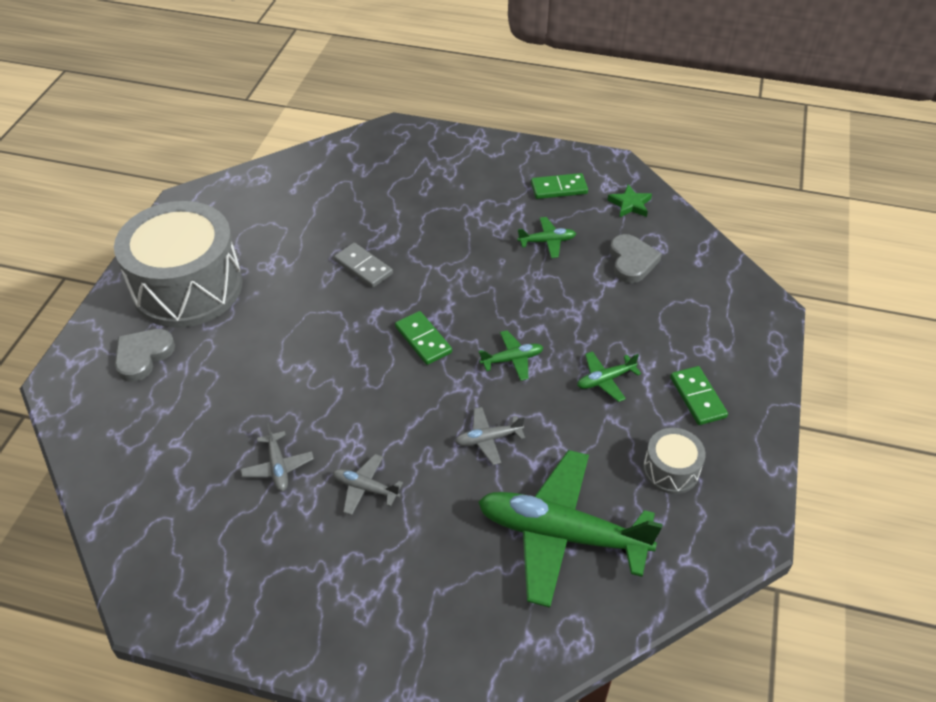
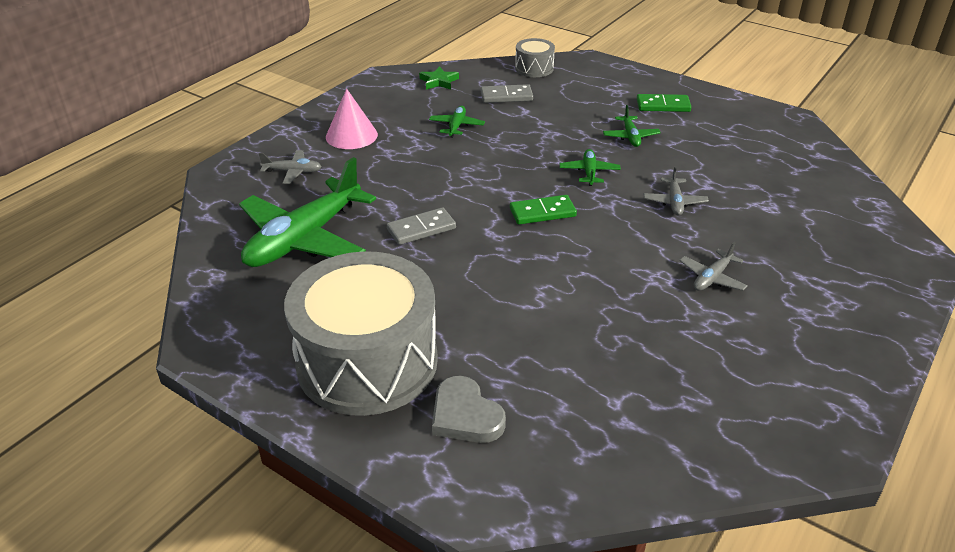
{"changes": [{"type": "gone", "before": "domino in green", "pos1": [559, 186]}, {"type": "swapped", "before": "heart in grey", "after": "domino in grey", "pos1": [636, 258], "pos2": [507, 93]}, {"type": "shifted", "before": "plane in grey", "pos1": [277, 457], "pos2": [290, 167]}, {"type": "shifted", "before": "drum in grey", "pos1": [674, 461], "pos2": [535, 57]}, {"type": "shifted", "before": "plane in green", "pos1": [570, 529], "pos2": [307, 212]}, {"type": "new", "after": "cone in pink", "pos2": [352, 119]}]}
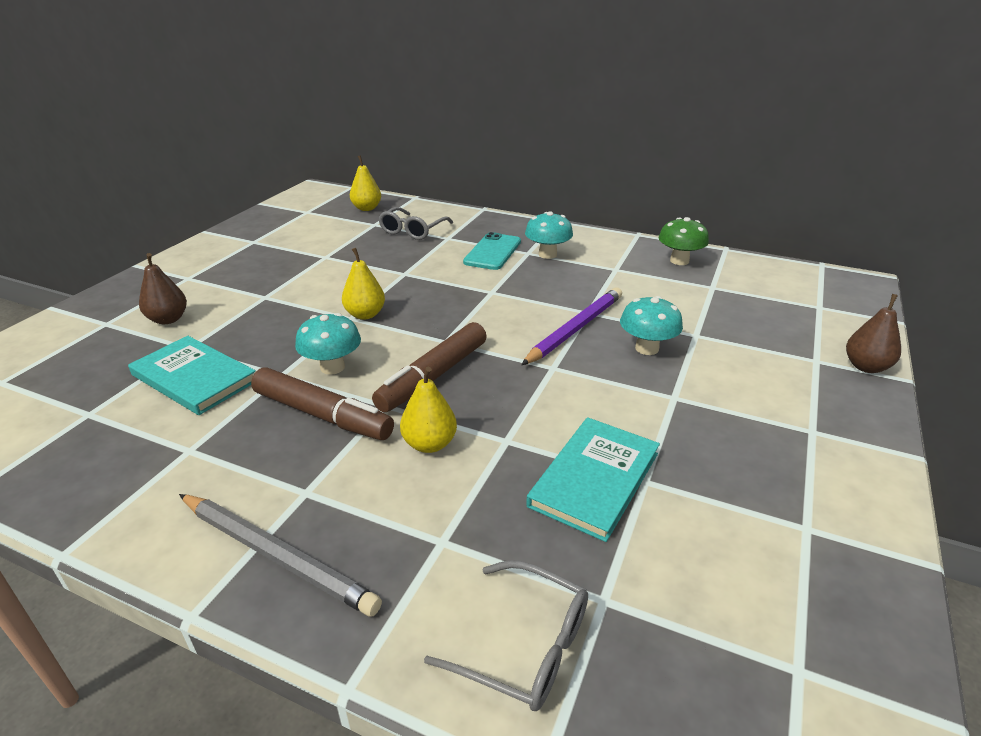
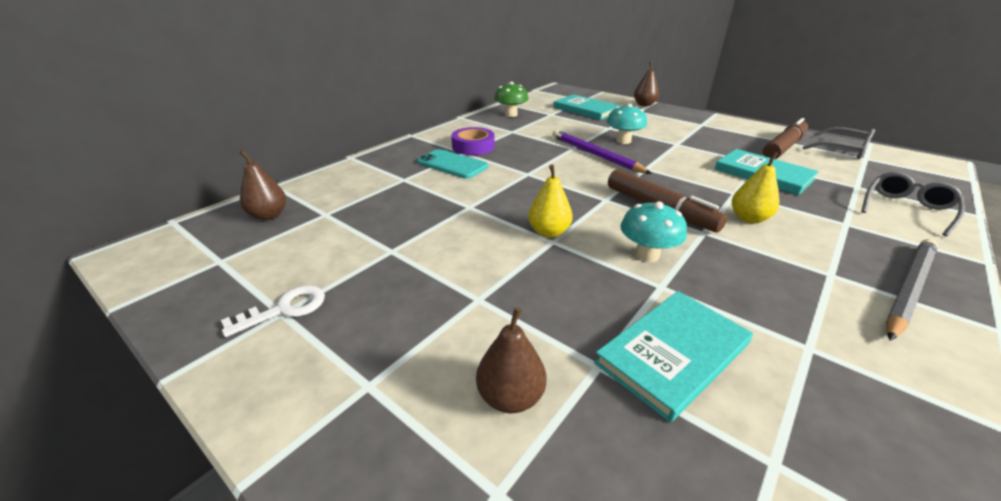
{"changes": [{"type": "repainted", "before": "pear in yellow", "after": "pear in brown", "pos1": [365, 183], "pos2": [263, 185]}, {"type": "shifted", "before": "glasses in grey", "pos1": [415, 223], "pos2": [839, 143]}, {"type": "swapped", "before": "mushroom in turquoise", "after": "tape in purple", "pos1": [549, 235], "pos2": [473, 141]}, {"type": "shifted", "before": "marker in brown", "pos1": [322, 403], "pos2": [785, 138]}, {"type": "new", "after": "book in turquoise", "pos2": [587, 107]}, {"type": "new", "after": "key in white", "pos2": [273, 311]}]}
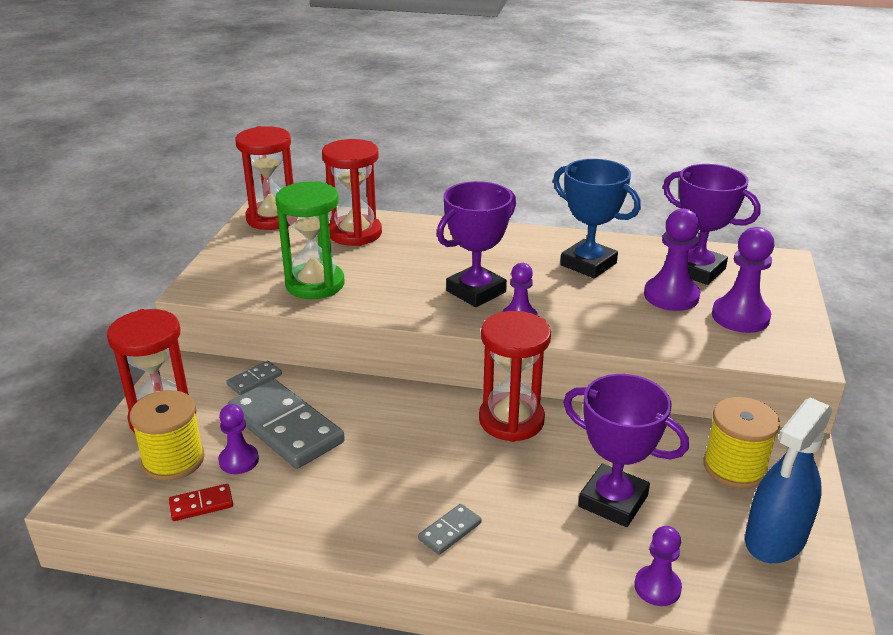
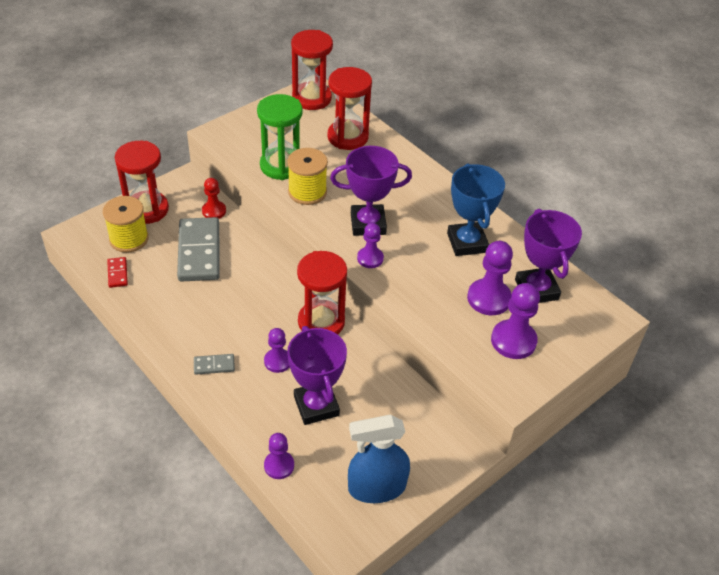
{"changes": [{"type": "swapped", "before": "domino in grey", "after": "pawn in red", "pos1": [254, 378], "pos2": [214, 198]}, {"type": "shifted", "before": "spool in yellow", "pos1": [741, 442], "pos2": [307, 176]}, {"type": "shifted", "before": "pawn in purple", "pos1": [238, 439], "pos2": [277, 350]}, {"type": "rotated", "before": "domino in red", "pos1": [201, 502], "pos2": [117, 272], "turn": 60}]}
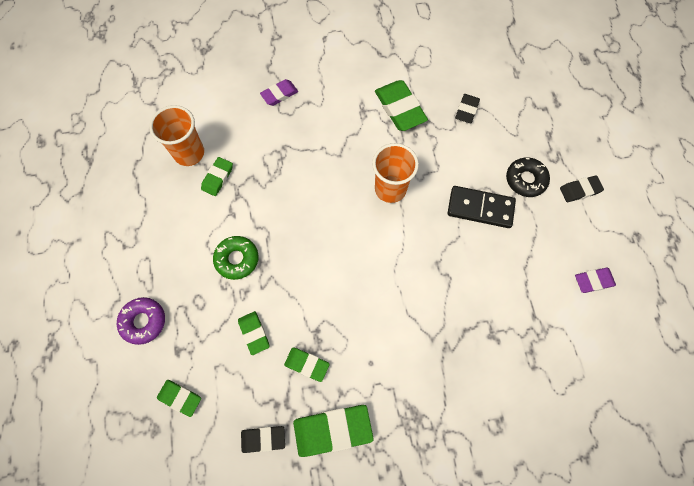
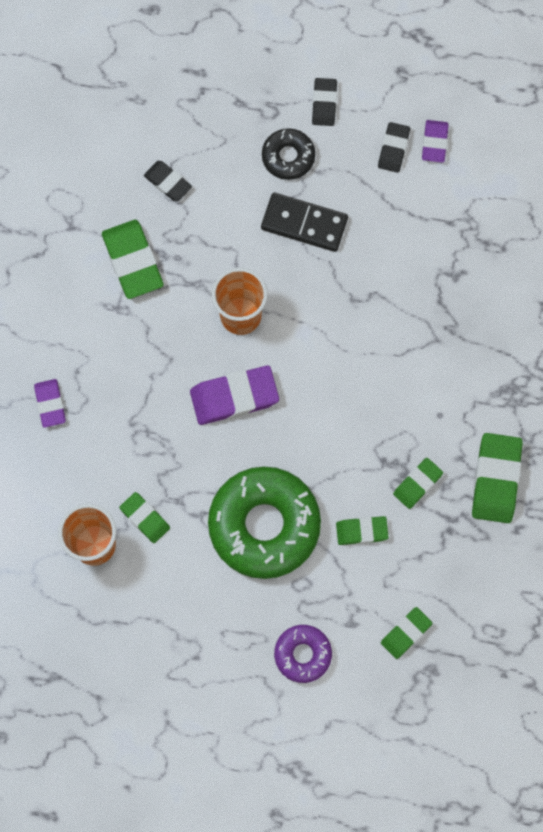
{"changes": [{"type": "rotated", "before": "eraser in green", "pos1": [401, 105], "pos2": [132, 259], "turn": 75}, {"type": "rotated", "before": "domino in black", "pos1": [481, 207], "pos2": [304, 222], "turn": 75}, {"type": "scaled", "before": "donut in green", "pos1": [236, 258], "pos2": [264, 523], "scale": 1.98}, {"type": "shifted", "before": "eraser in black", "pos1": [263, 439], "pos2": [394, 147]}, {"type": "new", "after": "eraser in purple", "pos2": [234, 395]}]}
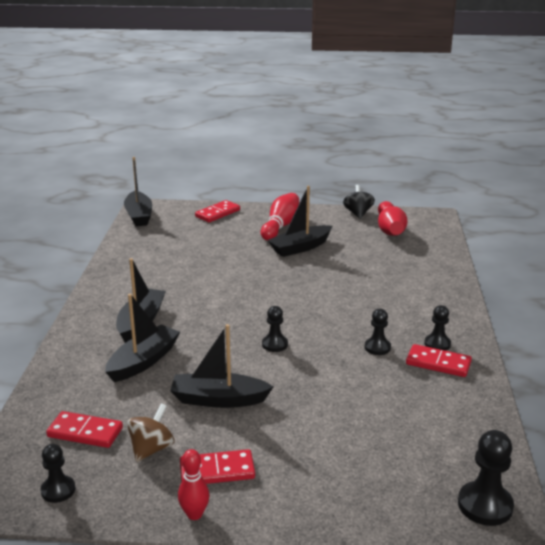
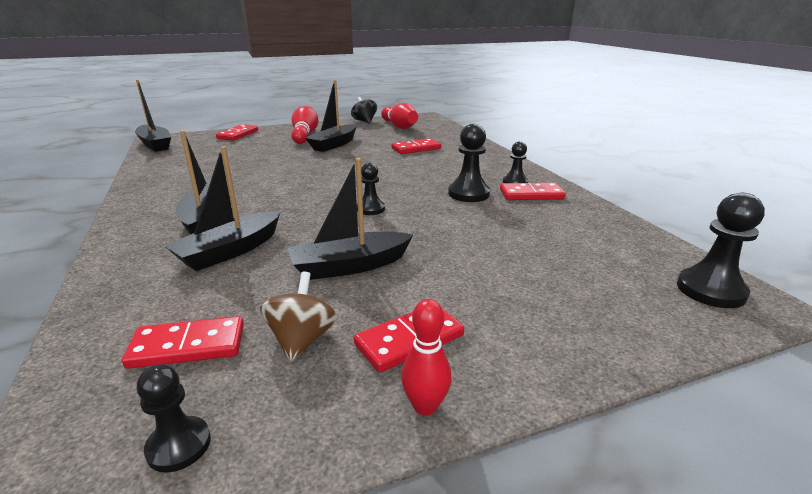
{"changes": [{"type": "rotated", "before": "boat in black", "pos1": [142, 338], "pos2": [223, 208], "turn": -150}, {"type": "scaled", "before": "pawn in black", "pos1": [377, 332], "pos2": [469, 163], "scale": 1.57}, {"type": "new", "after": "domino in red", "pos2": [416, 146]}]}
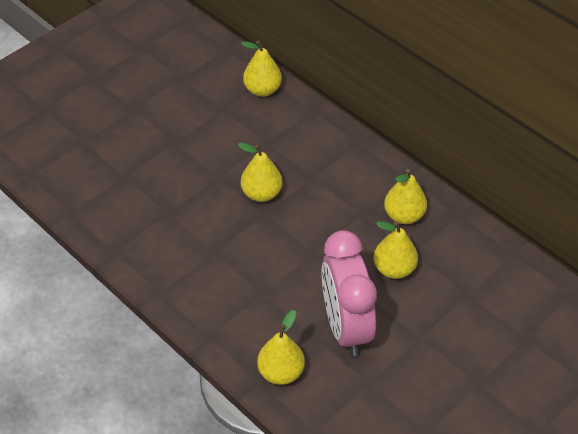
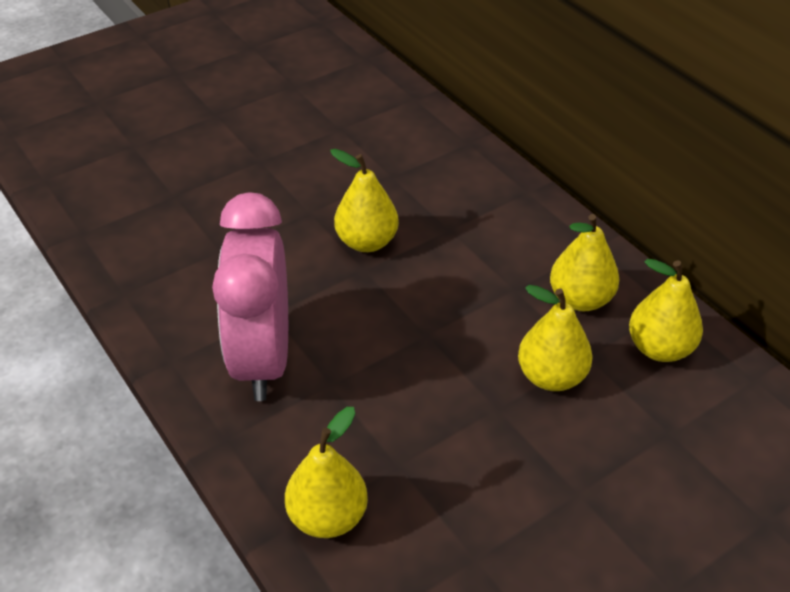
{"changes": [{"type": "shifted", "before": "pear in yellow", "pos1": [261, 68], "pos2": [666, 310]}, {"type": "shifted", "before": "clock in pink", "pos1": [349, 293], "pos2": [250, 296]}]}
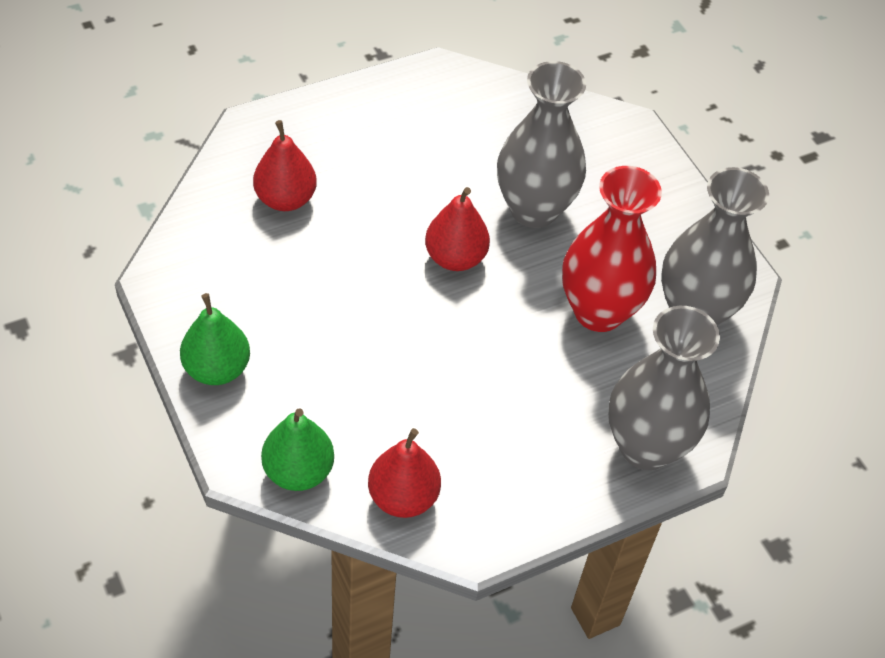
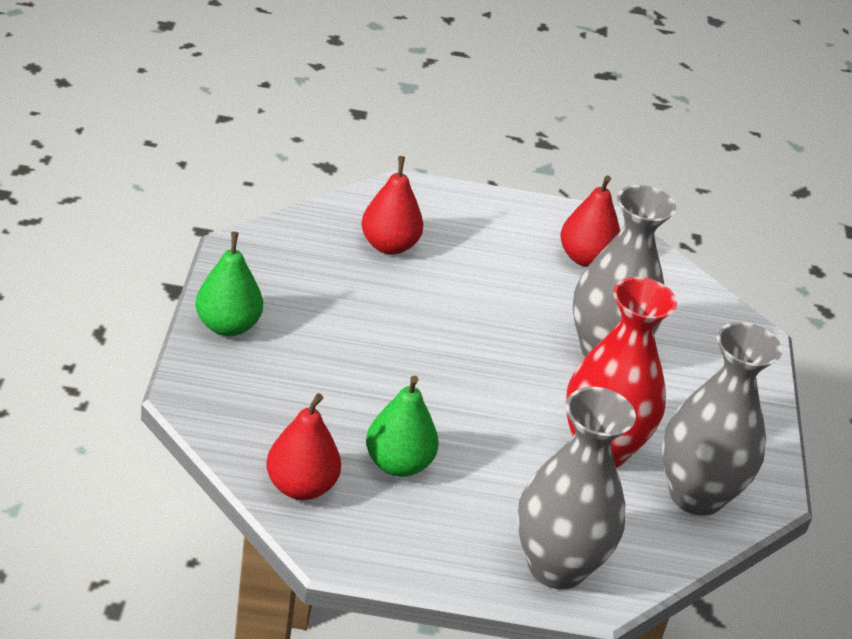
{"changes": [{"type": "shifted", "before": "pear in red", "pos1": [457, 229], "pos2": [590, 221]}, {"type": "shifted", "before": "pear in green", "pos1": [297, 449], "pos2": [402, 426]}]}
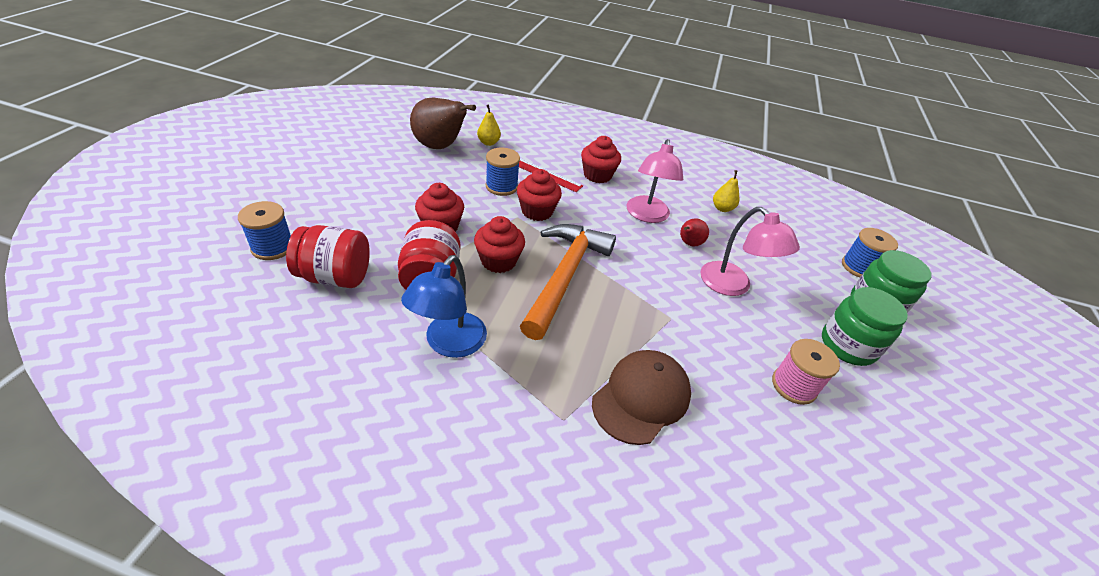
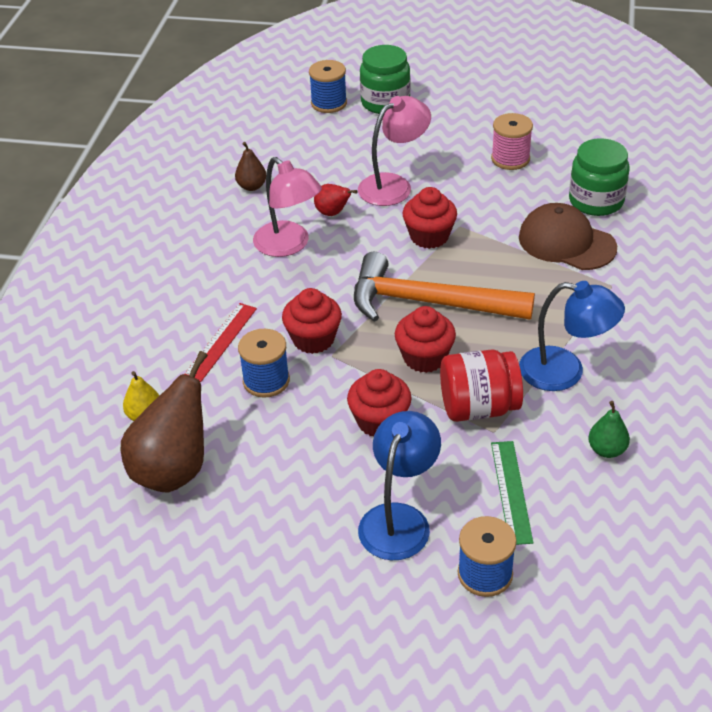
{"changes": [{"type": "shifted", "before": "cupcake in red", "pos1": [601, 159], "pos2": [430, 218]}, {"type": "rotated", "before": "lamp in pink", "pos1": [654, 181], "pos2": [287, 207], "turn": 45}, {"type": "repainted", "before": "pear in yellow", "after": "pear in brown", "pos1": [726, 191], "pos2": [250, 166]}, {"type": "swapped", "before": "jar in red", "after": "ruler in green", "pos1": [328, 256], "pos2": [512, 493]}, {"type": "shifted", "before": "jar in green", "pos1": [865, 326], "pos2": [599, 177]}, {"type": "new", "after": "pear in green", "pos2": [609, 429]}, {"type": "new", "after": "lamp in blue", "pos2": [399, 485]}]}
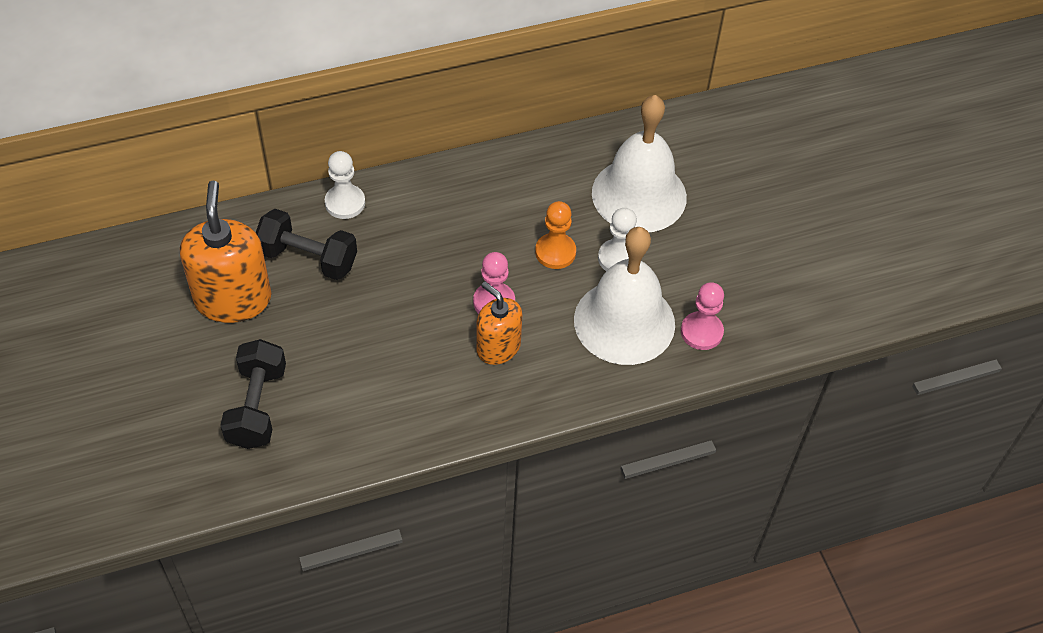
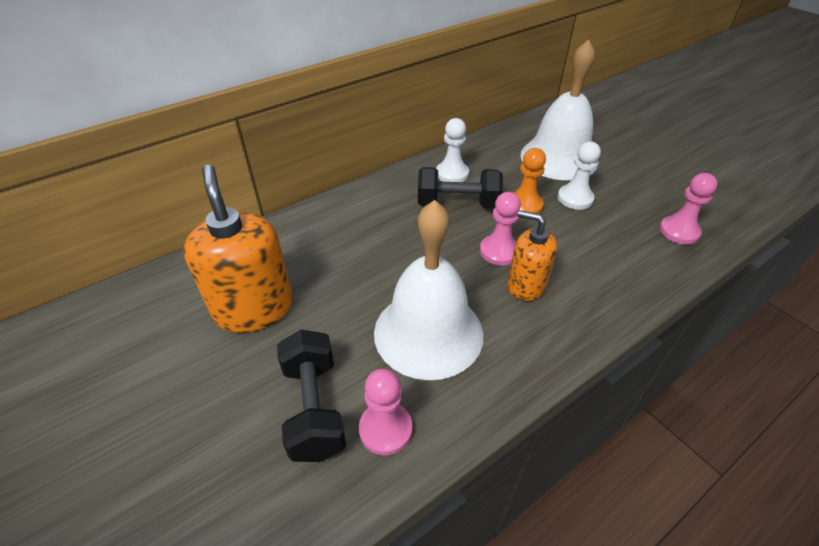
{"changes": [{"type": "shifted", "before": "pawn in white", "pos1": [345, 185], "pos2": [452, 150]}, {"type": "shifted", "before": "dumbbell in black", "pos1": [306, 244], "pos2": [460, 187]}, {"type": "shifted", "before": "bell in white", "pos1": [624, 296], "pos2": [428, 290]}, {"type": "new", "after": "pawn in pink", "pos2": [385, 412]}]}
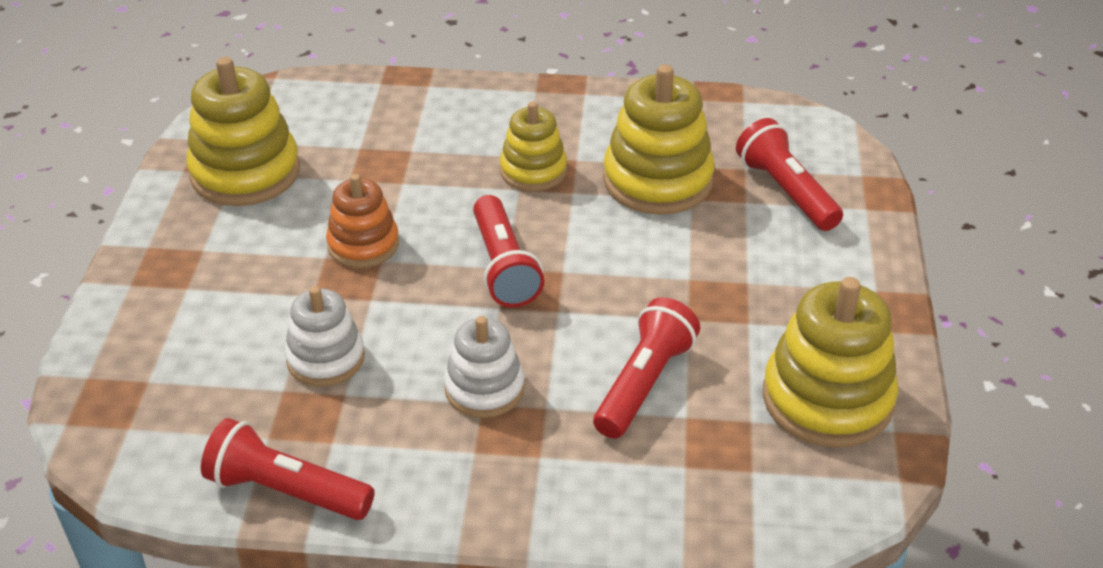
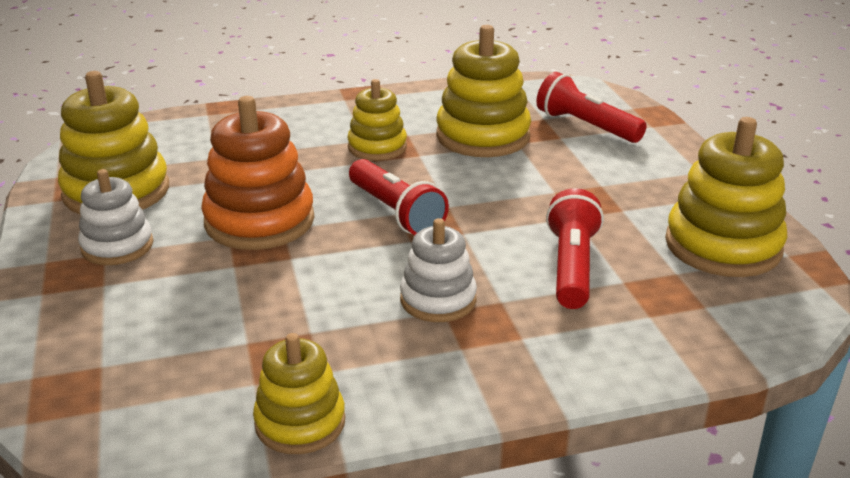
{"changes": [{"type": "scaled", "before": "stacking toy in orange", "pos1": [362, 221], "pos2": [257, 173], "scale": 1.62}, {"type": "shifted", "before": "stacking toy in white", "pos1": [324, 336], "pos2": [115, 217]}, {"type": "swapped", "before": "flashlight in red", "after": "stacking toy in yellow", "pos1": [288, 469], "pos2": [299, 393]}]}
